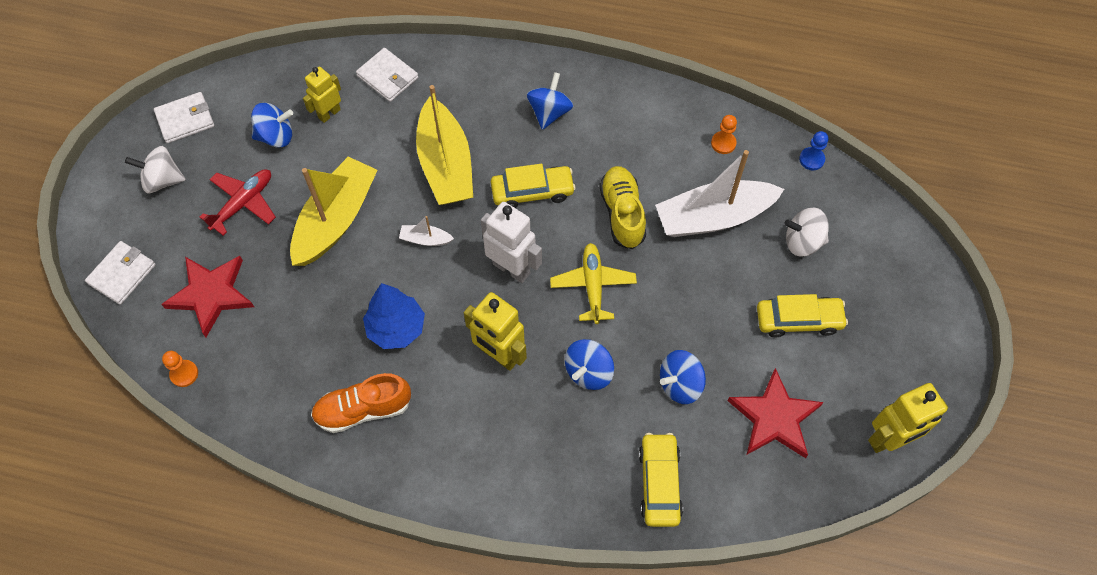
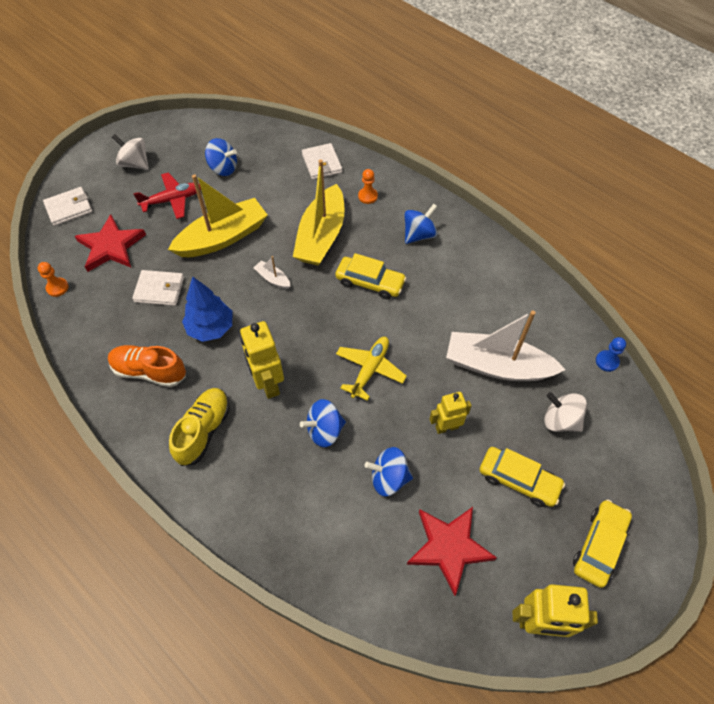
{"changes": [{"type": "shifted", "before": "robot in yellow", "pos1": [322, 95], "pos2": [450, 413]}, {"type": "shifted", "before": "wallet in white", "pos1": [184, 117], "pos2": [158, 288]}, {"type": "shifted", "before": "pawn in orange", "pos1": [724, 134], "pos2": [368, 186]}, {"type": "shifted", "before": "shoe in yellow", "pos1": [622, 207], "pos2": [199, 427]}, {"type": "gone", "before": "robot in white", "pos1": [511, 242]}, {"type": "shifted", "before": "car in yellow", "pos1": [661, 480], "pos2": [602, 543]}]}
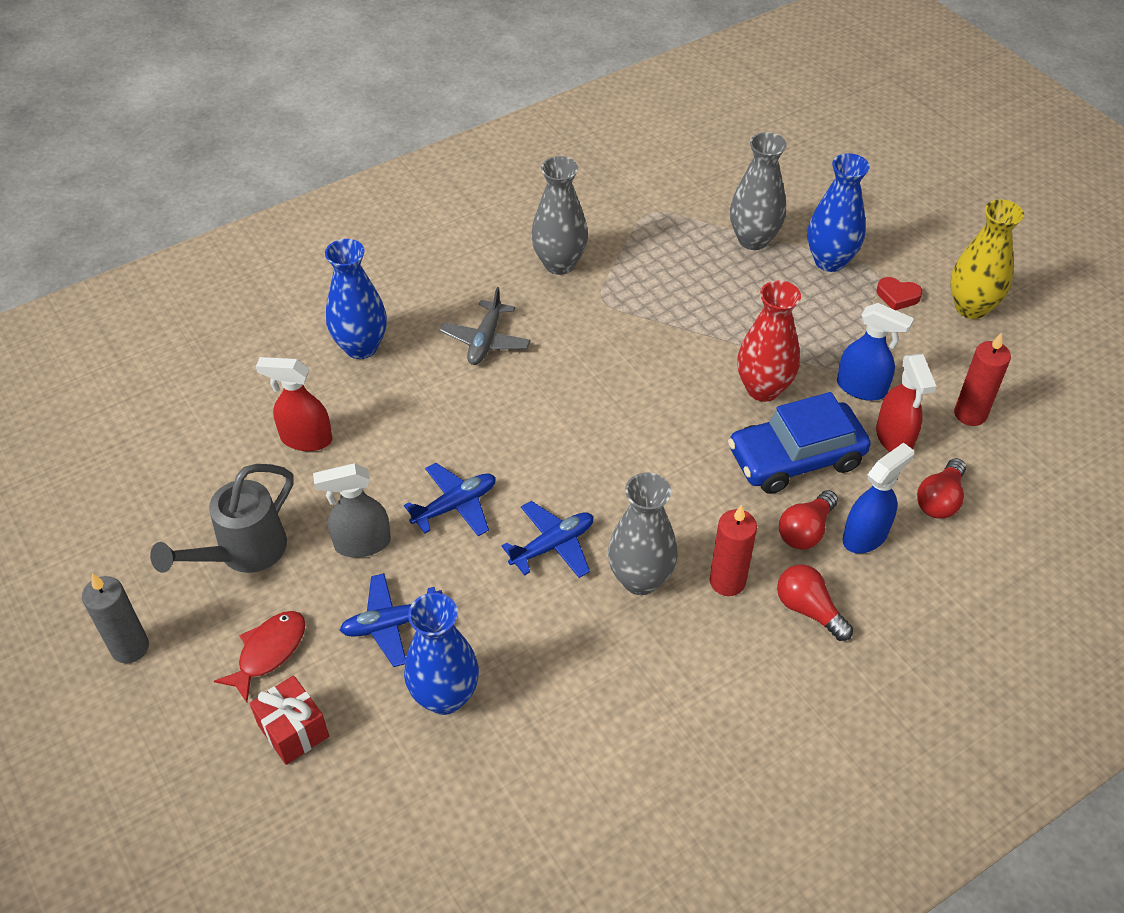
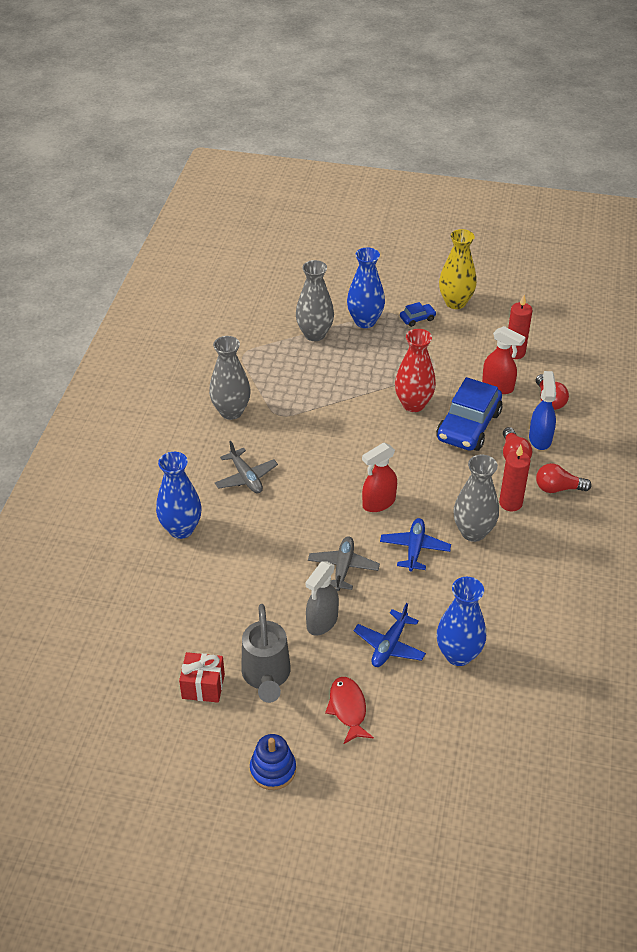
{"changes": [{"type": "swapped", "before": "heart in red", "after": "car in blue", "pos1": [899, 293], "pos2": [418, 314]}, {"type": "gone", "before": "spray bottle in blue", "pos1": [875, 352]}, {"type": "shifted", "before": "spray bottle in red", "pos1": [294, 404], "pos2": [379, 477]}, {"type": "repainted", "before": "plane in blue", "after": "plane in grey", "pos1": [449, 499], "pos2": [344, 564]}, {"type": "swapped", "before": "candle in grey", "after": "stacking toy in blue", "pos1": [115, 619], "pos2": [273, 762]}, {"type": "shifted", "before": "gift in red", "pos1": [289, 720], "pos2": [202, 677]}]}
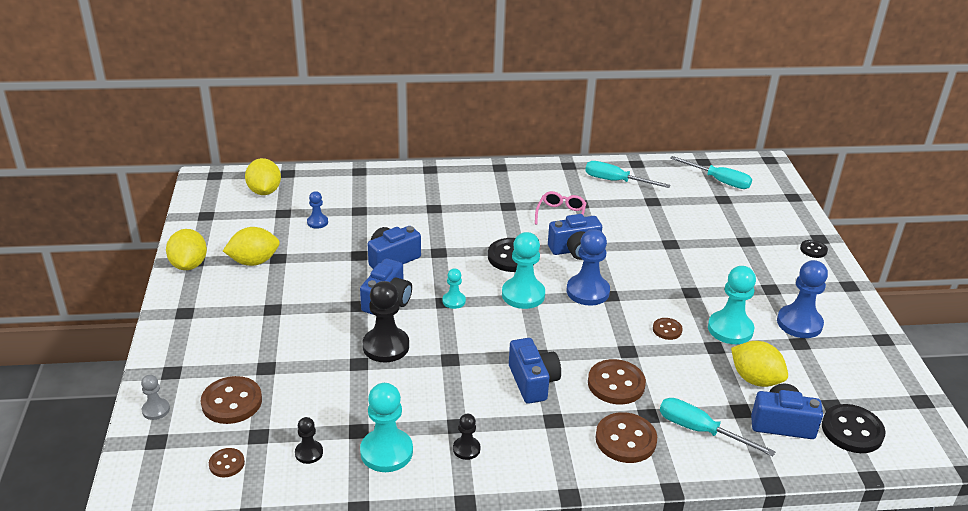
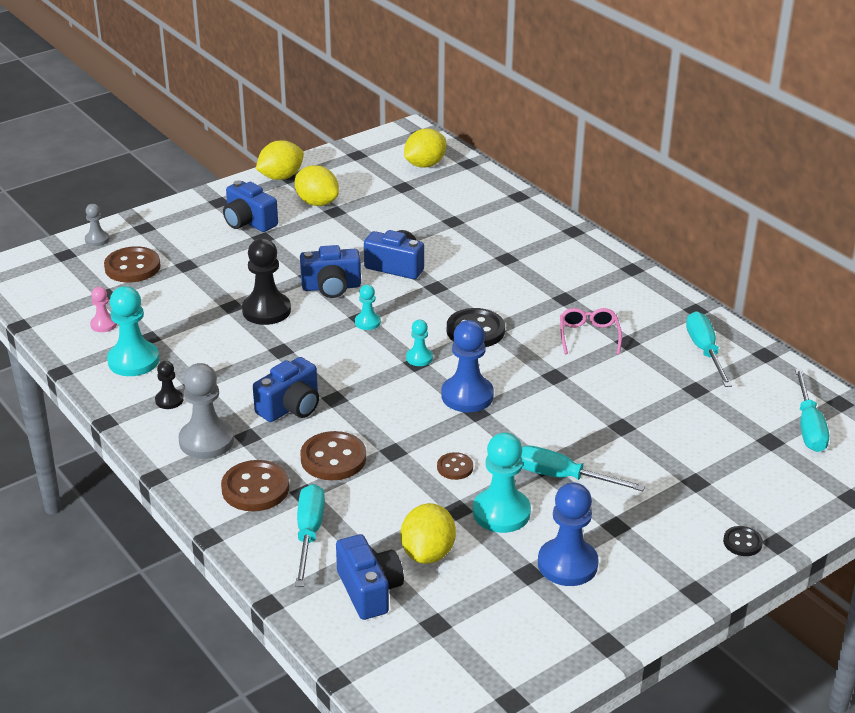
{"changes": [{"type": "gone", "before": "pawn in blue", "pos1": [317, 210]}, {"type": "rotated", "before": "glasses in pink", "pos1": [560, 208], "pos2": [591, 331], "turn": -75}, {"type": "shifted", "before": "camera in blue", "pos1": [575, 237], "pos2": [250, 206]}, {"type": "scaled", "before": "pawn in turquoise", "pos1": [523, 270], "pos2": [419, 343], "scale": 0.53}, {"type": "gone", "before": "button in black", "pos1": [853, 428]}, {"type": "repainted", "before": "pawn in black", "after": "pawn in pink", "pos1": [309, 440], "pos2": [103, 309]}, {"type": "gone", "before": "button in brown", "pos1": [227, 462]}, {"type": "new", "after": "pawn in grey", "pos2": [206, 411]}, {"type": "new", "after": "screwdriver in turquoise", "pos2": [583, 468]}]}
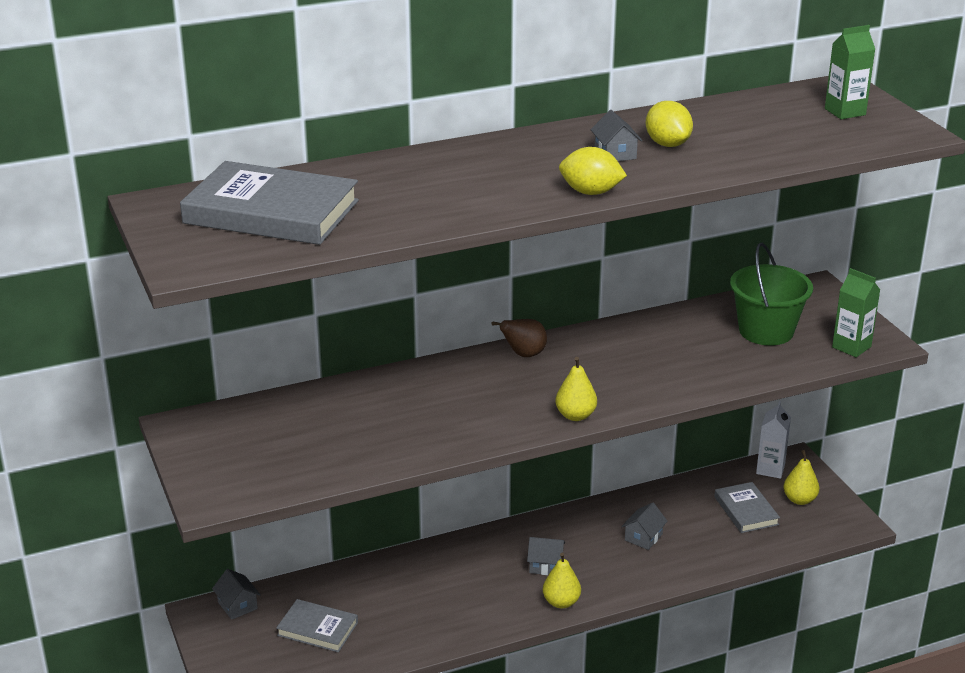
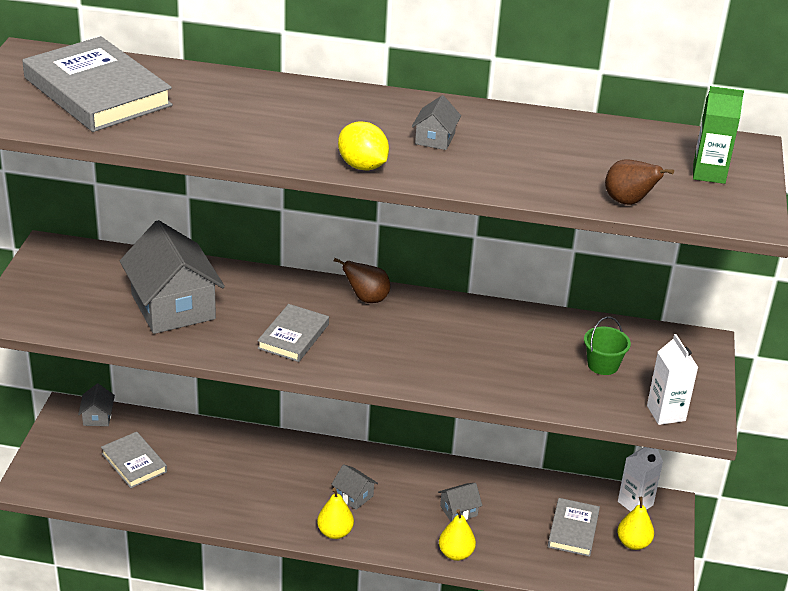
{"changes": [{"type": "gone", "before": "lemon in yellow", "pos1": [669, 124]}, {"type": "scaled", "before": "bucket in green", "pos1": [771, 294], "pos2": [607, 346], "scale": 0.55}, {"type": "repainted", "before": "carton in green", "after": "carton in white", "pos1": [856, 312], "pos2": [672, 379]}, {"type": "shifted", "before": "pear in yellow", "pos1": [576, 389], "pos2": [457, 535]}, {"type": "new", "after": "pear in brown", "pos2": [639, 182]}, {"type": "new", "after": "house in grey", "pos2": [172, 277]}, {"type": "new", "after": "book in grey", "pos2": [293, 333]}]}
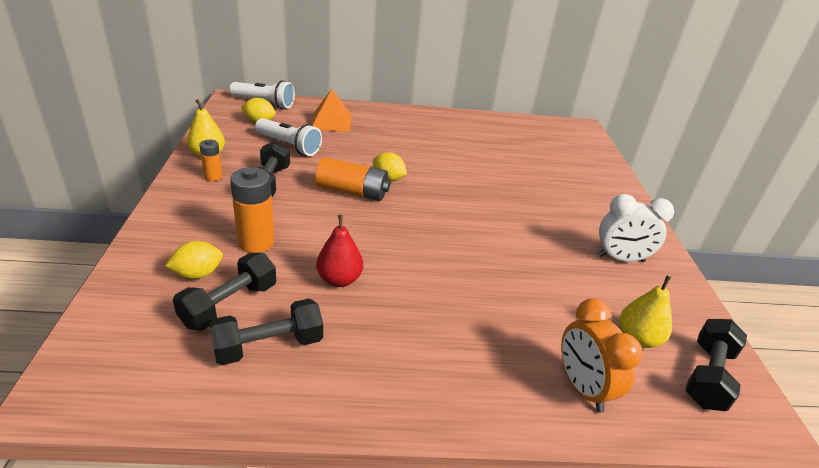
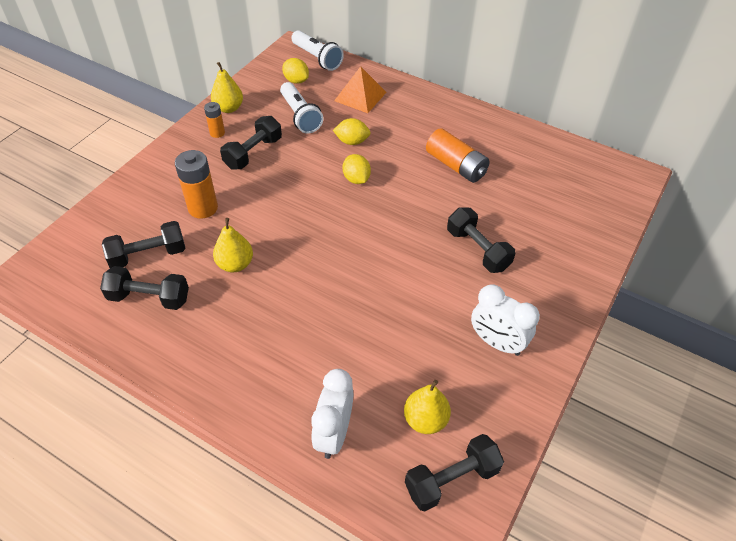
{"changes": [{"type": "shifted", "before": "battery in orange", "pos1": [352, 179], "pos2": [458, 155]}, {"type": "repainted", "before": "pear in red", "after": "pear in yellow", "pos1": [339, 251], "pos2": [233, 245]}, {"type": "shifted", "before": "lemon in yellow", "pos1": [194, 260], "pos2": [352, 131]}, {"type": "repainted", "before": "clock in orange", "after": "clock in white", "pos1": [602, 355], "pos2": [332, 414]}, {"type": "new", "after": "dumbbell in black", "pos2": [481, 240]}]}
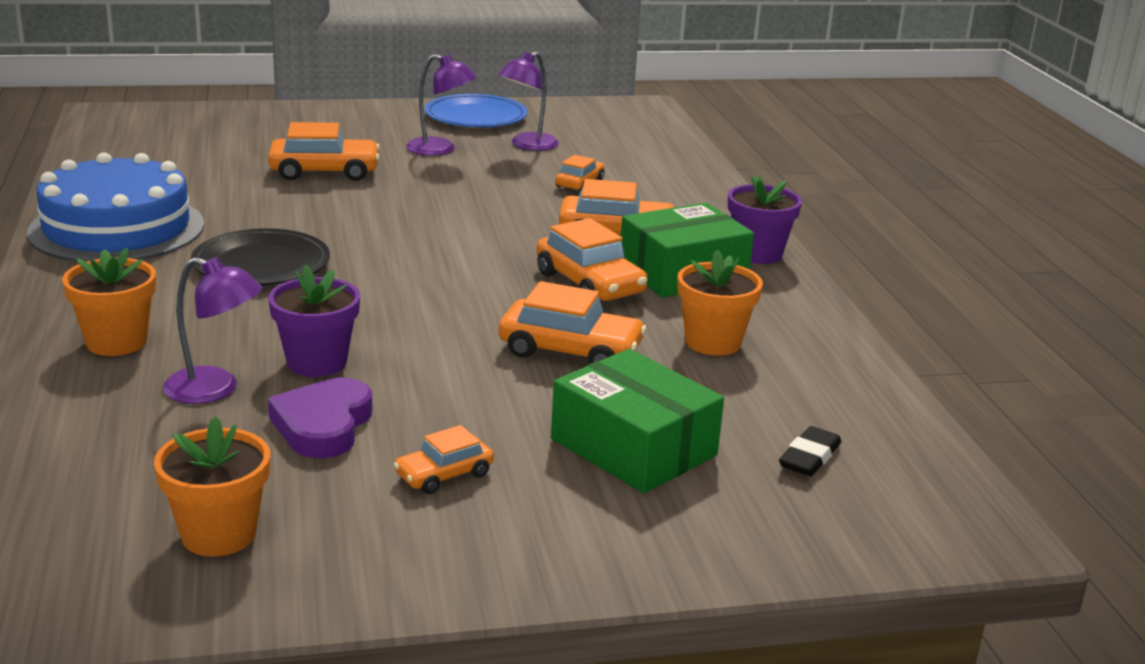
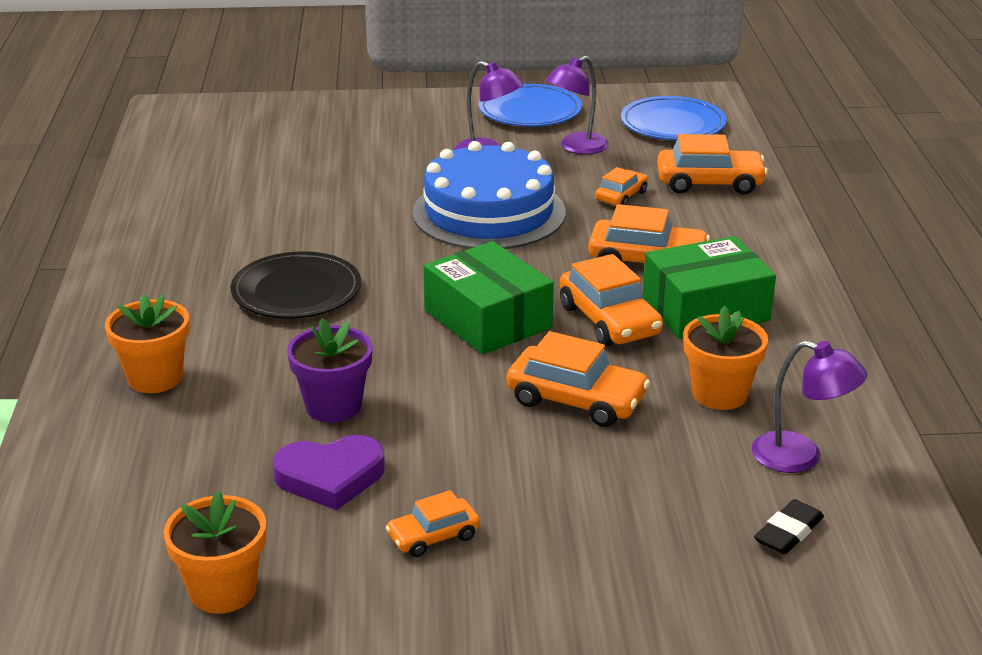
{"changes": [{"type": "shifted", "before": "car in orange", "pos1": [324, 151], "pos2": [712, 164]}, {"type": "shifted", "before": "cake in blue", "pos1": [115, 207], "pos2": [489, 195]}, {"type": "gone", "before": "flower pot in purple", "pos1": [765, 219]}, {"type": "shifted", "before": "lamp in purple", "pos1": [212, 330], "pos2": [809, 406]}, {"type": "shifted", "before": "box in green", "pos1": [637, 421], "pos2": [488, 298]}, {"type": "rotated", "before": "heart in purple", "pos1": [320, 417], "pos2": [329, 472], "turn": -120}, {"type": "new", "after": "plate in blue", "pos2": [674, 118]}]}
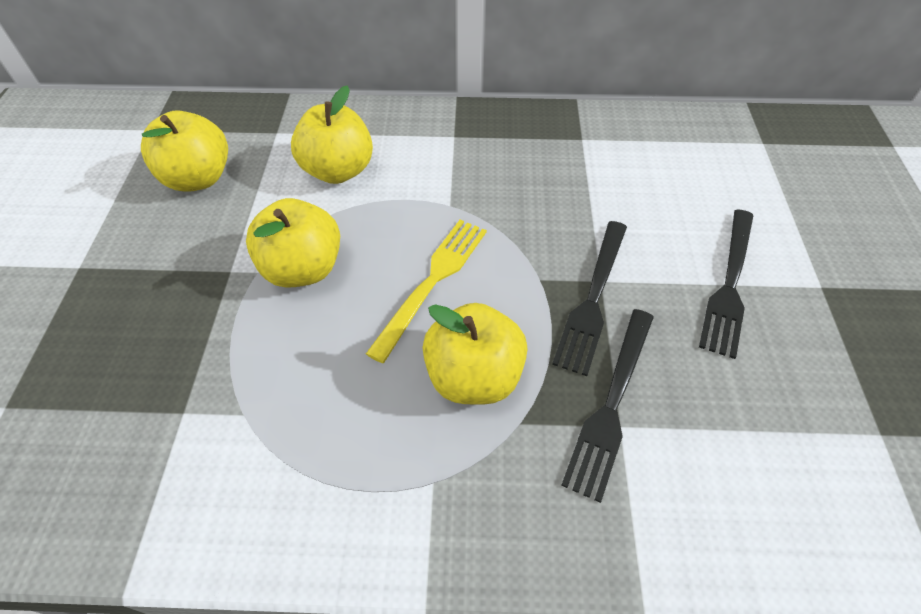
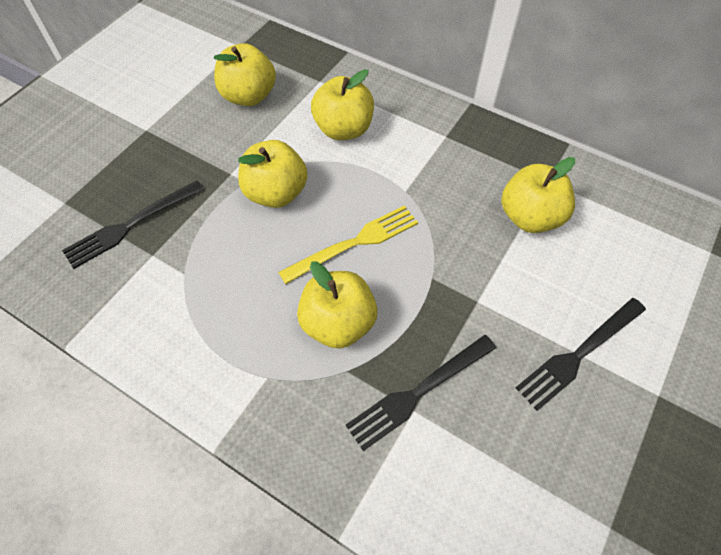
{"changes": [{"type": "shifted", "before": "fork in black", "pos1": [589, 298], "pos2": [133, 225]}, {"type": "new", "after": "apple in yellow", "pos2": [538, 195]}]}
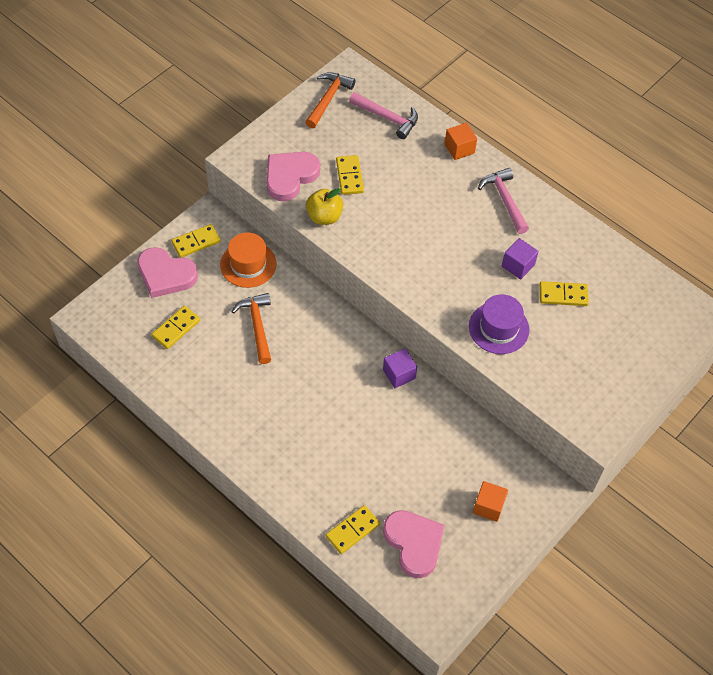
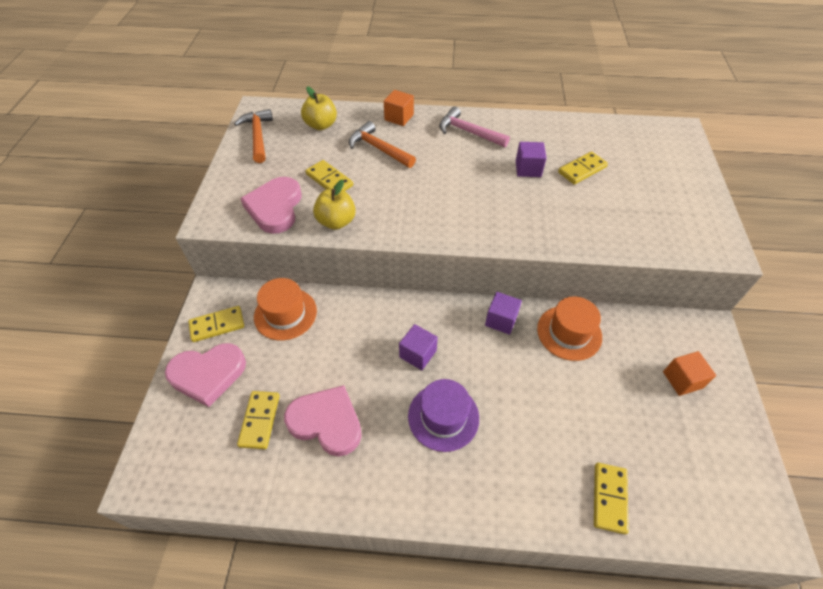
{"changes": [{"type": "swapped", "before": "hammer in pink", "after": "apple in yellow", "pos1": [383, 115], "pos2": [319, 108]}, {"type": "rotated", "before": "domino in yellow", "pos1": [196, 241], "pos2": [216, 324], "turn": 45}, {"type": "shifted", "before": "hammer in orange", "pos1": [251, 328], "pos2": [382, 144]}, {"type": "shifted", "before": "hat in purple", "pos1": [499, 324], "pos2": [443, 415]}, {"type": "shifted", "before": "heart in pink", "pos1": [414, 544], "pos2": [323, 420]}, {"type": "new", "after": "hat in orange", "pos2": [569, 328]}, {"type": "new", "after": "cube in purple", "pos2": [418, 347]}]}
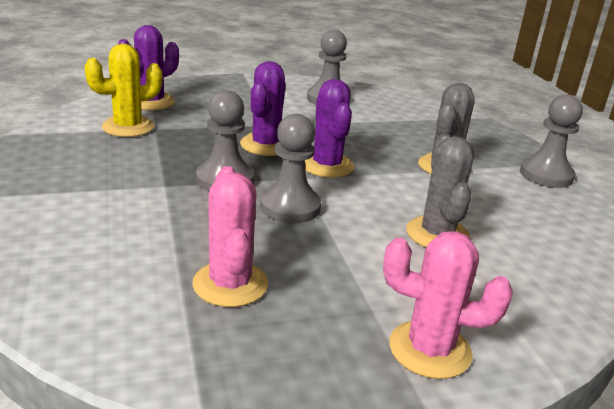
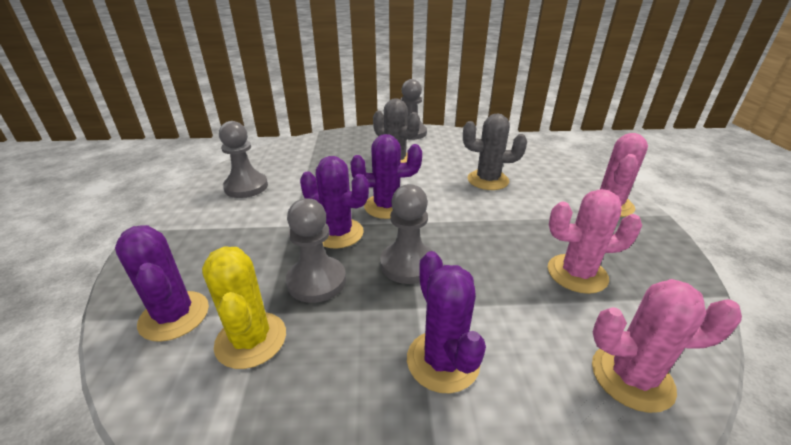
{"changes": [{"type": "shifted", "before": "pawn in grey", "pos1": [290, 168], "pos2": [316, 250]}, {"type": "new", "after": "cactus in purple", "pos2": [446, 322]}, {"type": "new", "after": "cactus in pink", "pos2": [667, 346]}]}
